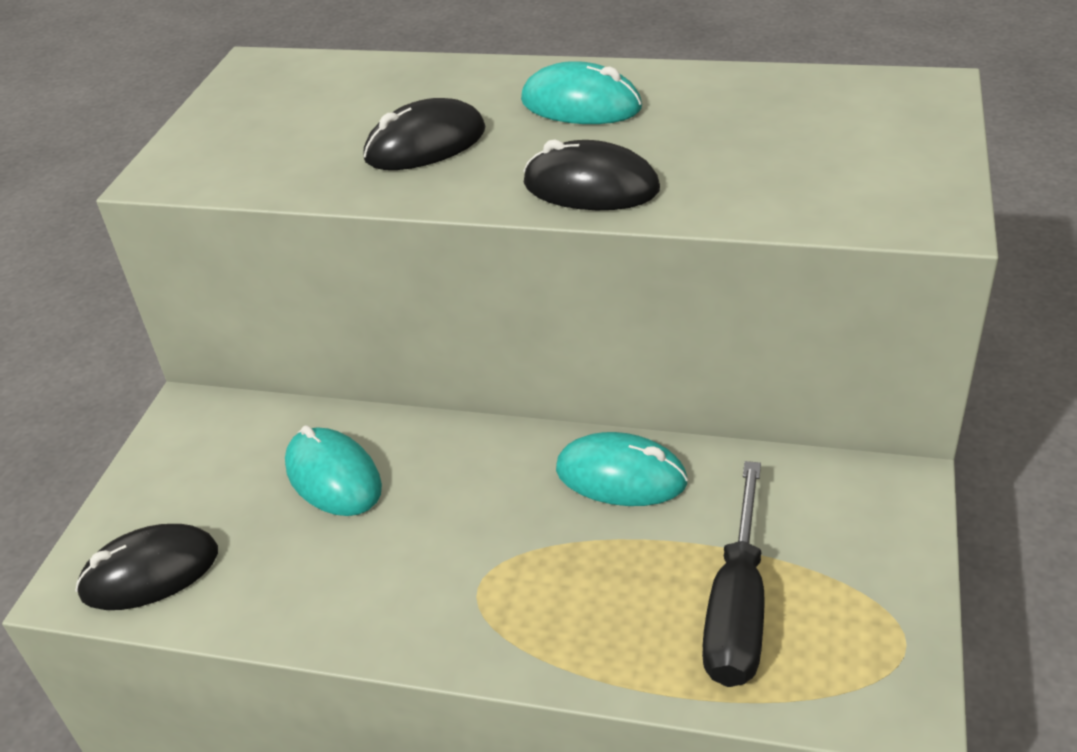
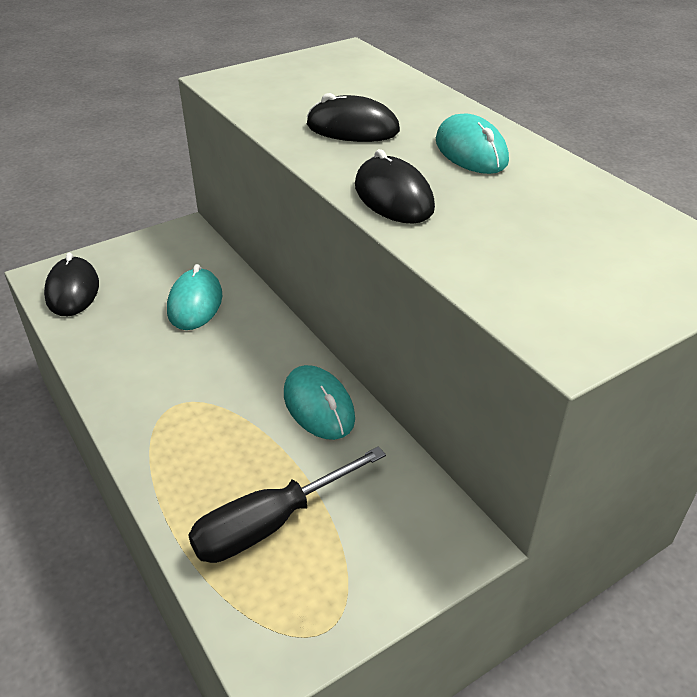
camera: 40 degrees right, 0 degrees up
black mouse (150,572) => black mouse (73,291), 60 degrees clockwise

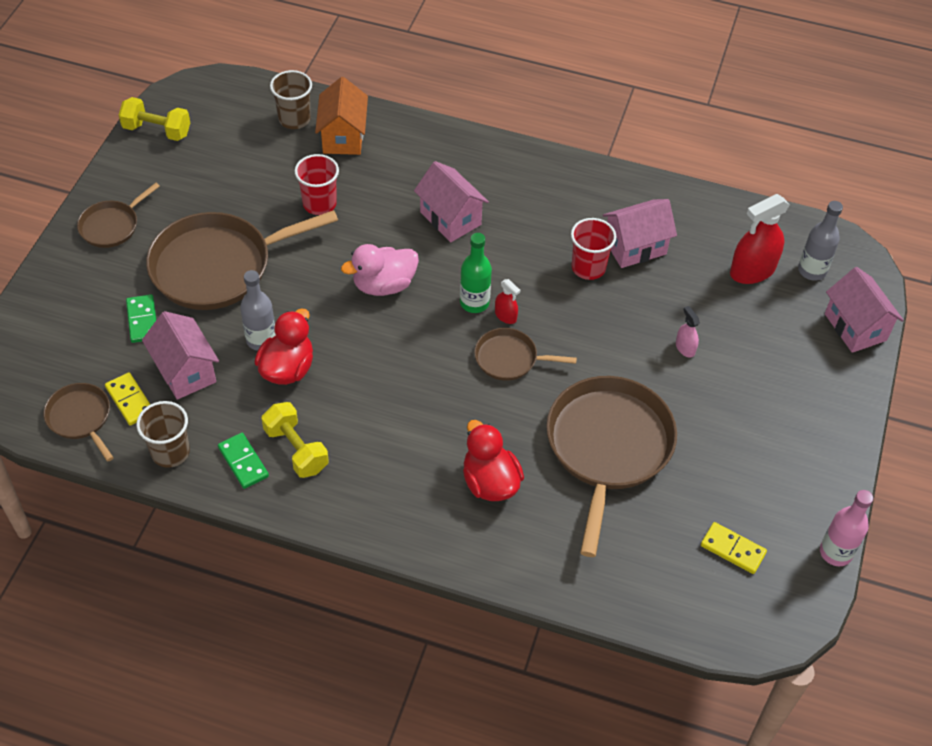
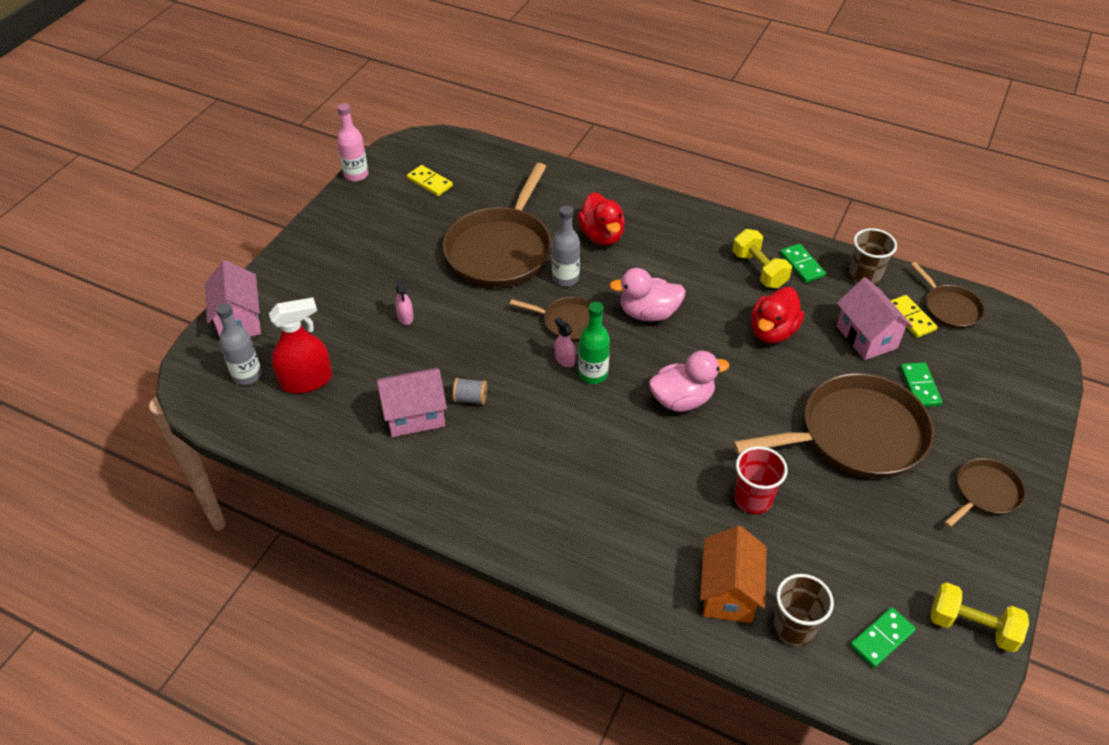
camera: 170 degrees left, 5 degrees down
pink house (450,218) => nothing
nothing => pink duck (648,313)
nothing => green domino (881,638)
grey bottle (261,340) => grey bottle (565,278), shifted
red cup (588,267) => grey spool (470,398)
red spray bottle (505,316) => pink spray bottle (564,359)

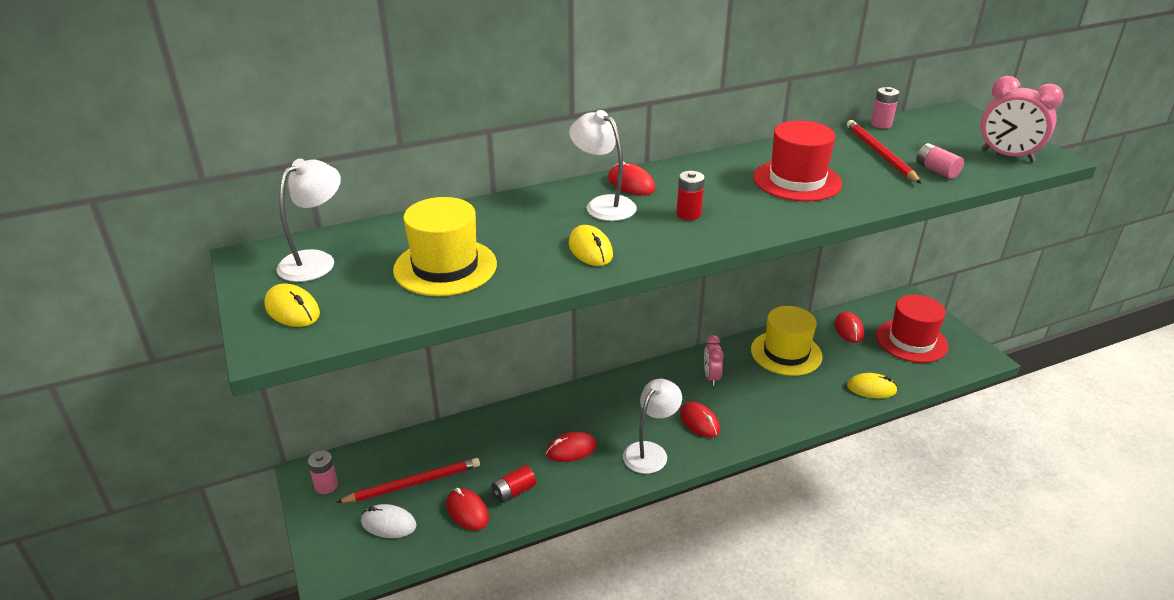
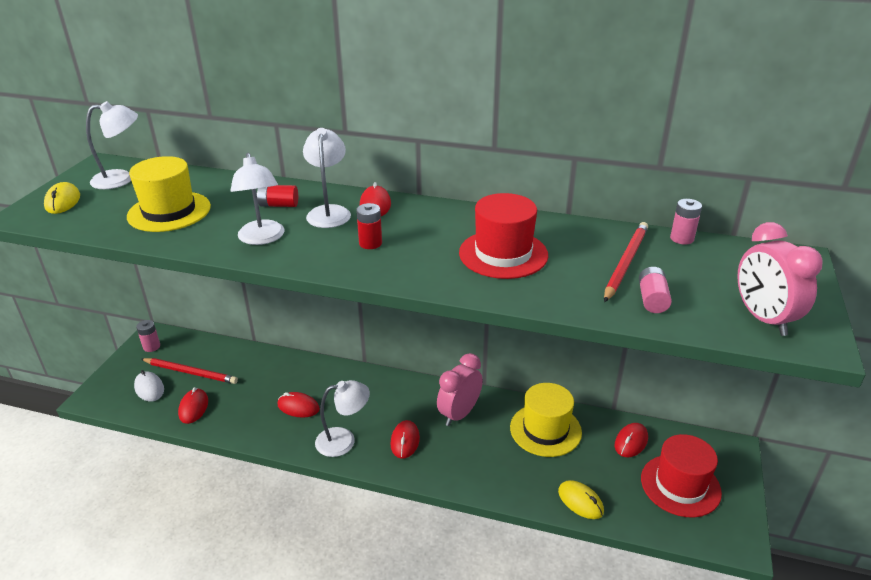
camera: 40 degrees right, 0 degrees up
red battery (513,491) => red battery (278,205), shifted
yellow mouse (590,250) => white lamp (262,238)
pink clock (711,377) => pink clock (459,414), x1.58

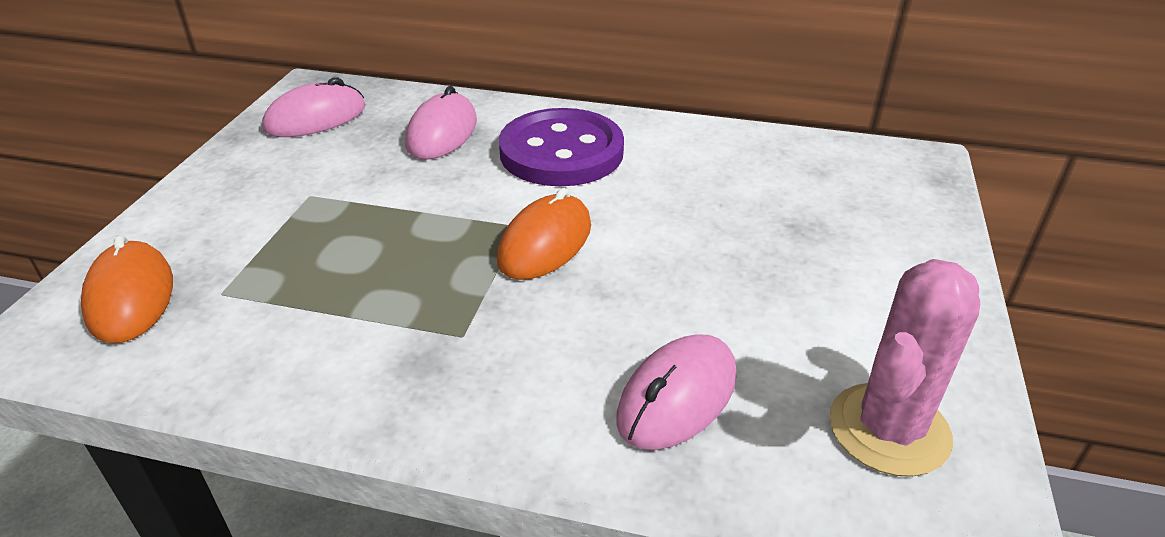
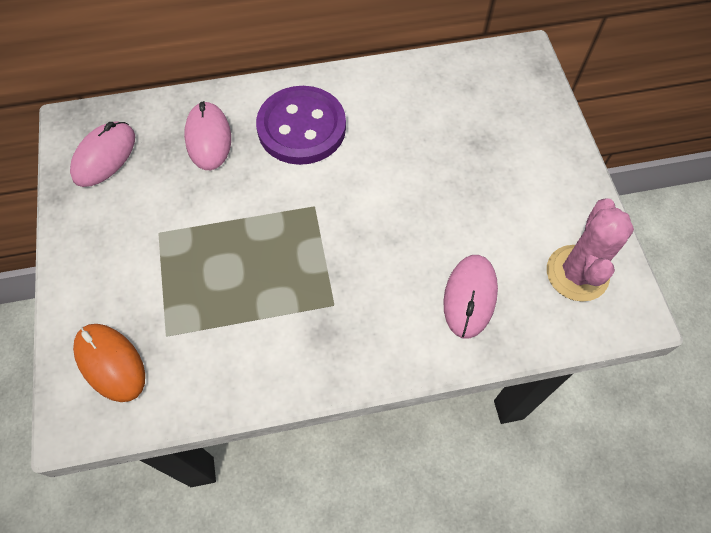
camera: 25 degrees left, 25 degrees up
orange mouse (545,243) => nothing

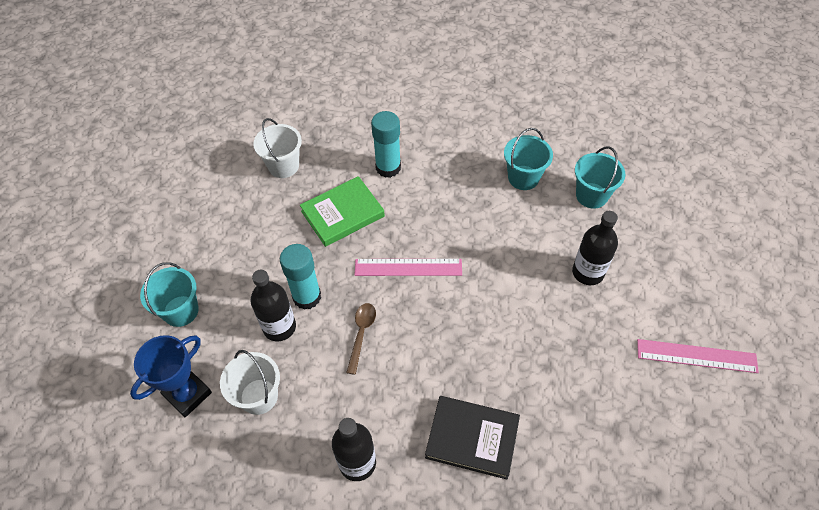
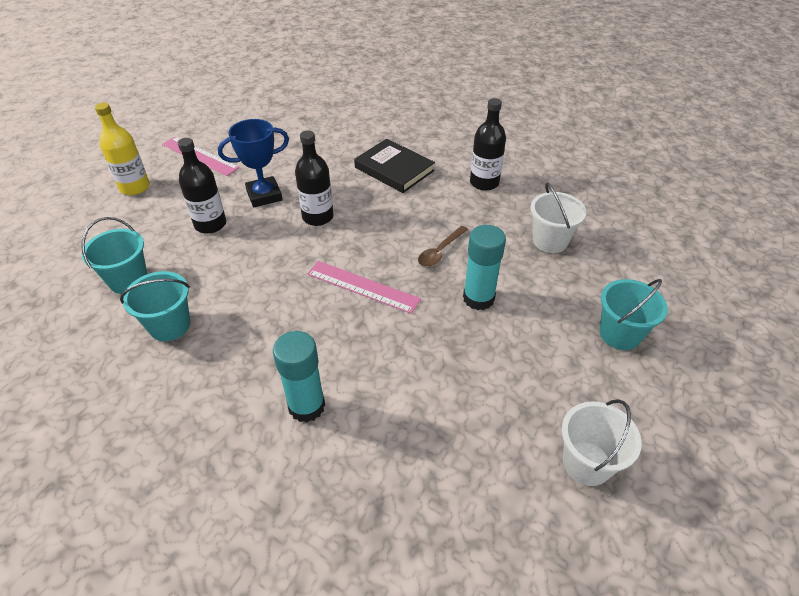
camera: 155 degrees left, 10 degrees down
green book (342,214) => nothing
nothing => yellow bottle (135,187)
blue trophy (187,394) => blue trophy (264,195), shifted
black bottle (279,327) => black bottle (318,217), shifted
white bucket (283,166) => white bucket (587,463), shifted

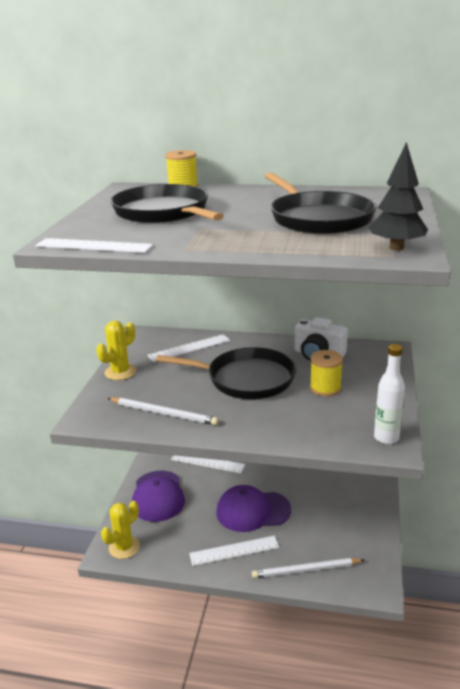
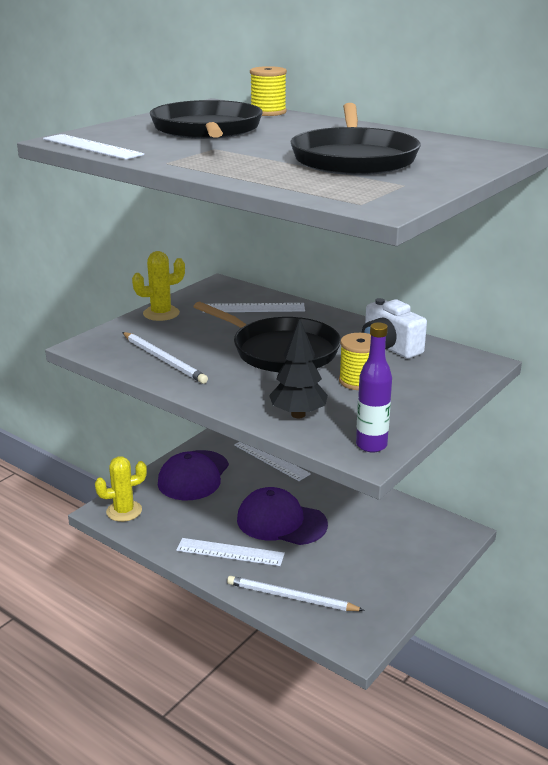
camera: 25 degrees right, 0 degrees up
black tree (396,248) => black tree (298,414), shifted
white bottle (386,438) => purple bottle (371,445)

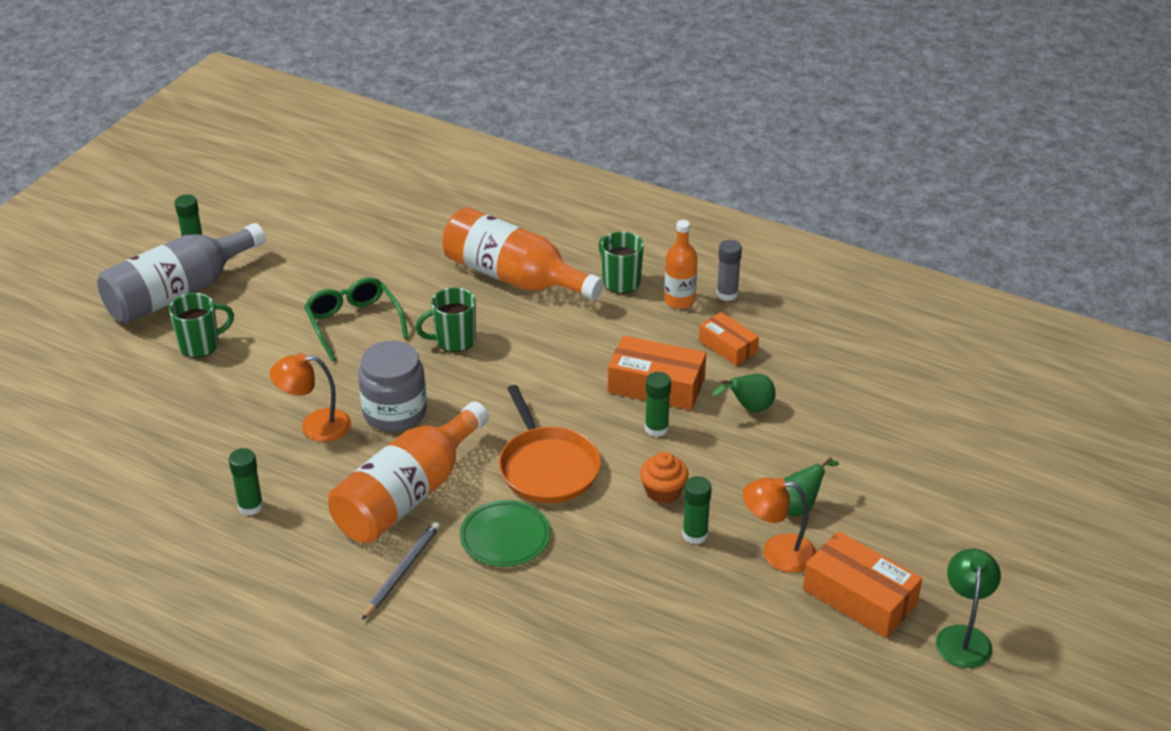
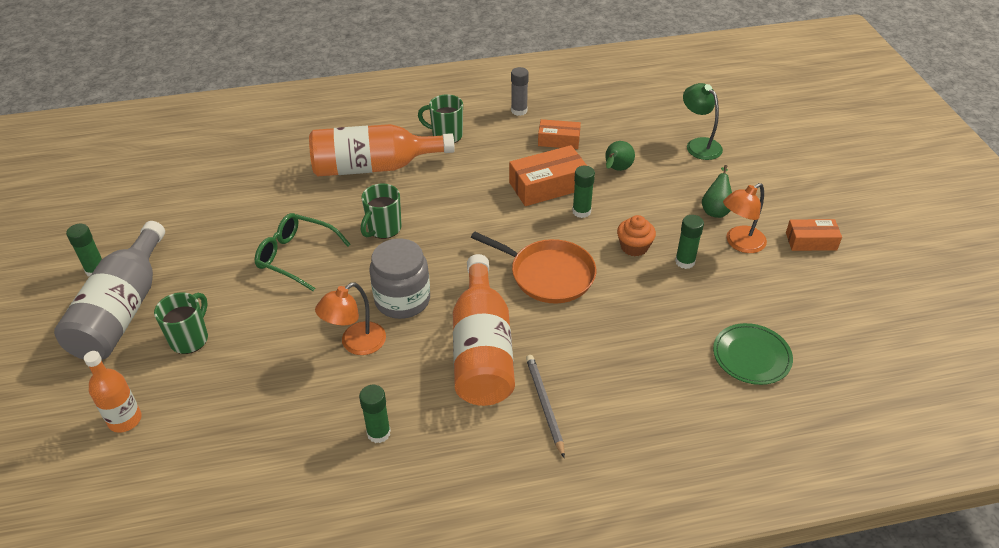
camera: 40 degrees left, 5 degrees up
green plate (505,537) => green plate (751,356), shifted
orange bottle (679,300) => orange bottle (125,420), shifted
green lamp (963,637) => green lamp (699,145), shifted
orange box (859,597) => orange box (811,241), x0.62

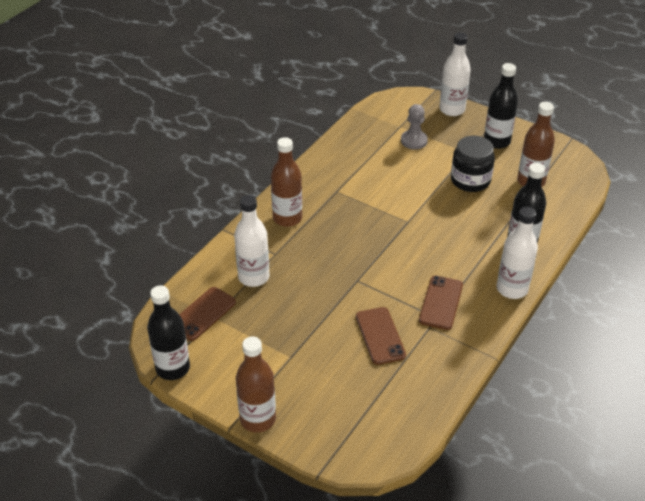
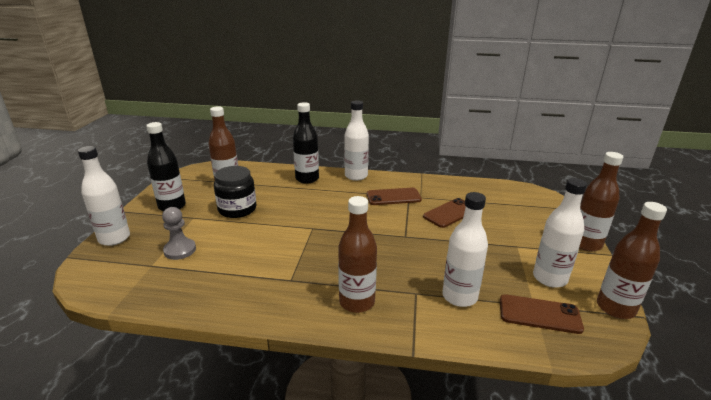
camera: 115 degrees left, 15 degrees down
nothing => white bottle (549,278)
black bottle (173,368) => brown bottle (615,308)

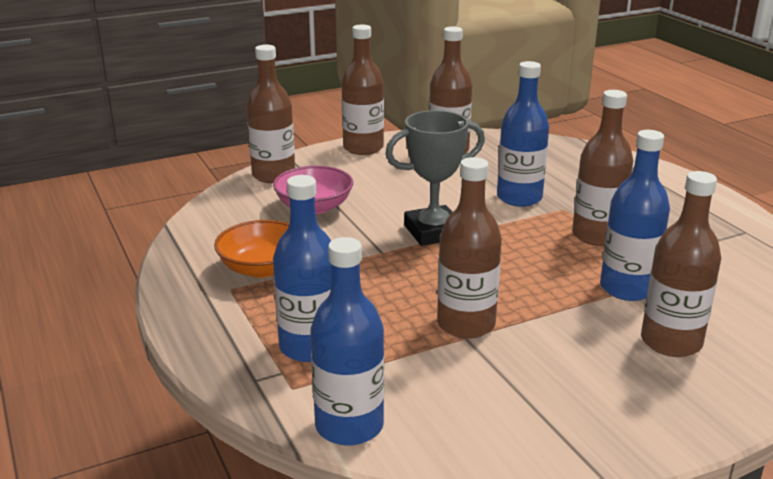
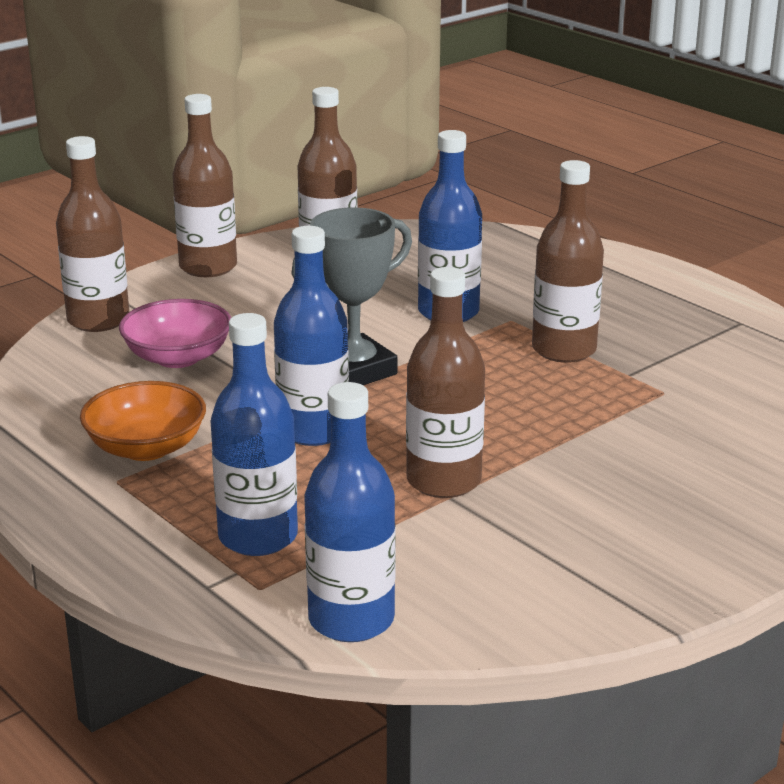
camera: 15 degrees left, 0 degrees up
brown bottle (671,342) => nothing
blue bottle (627,288) => blue bottle (313,430), shifted

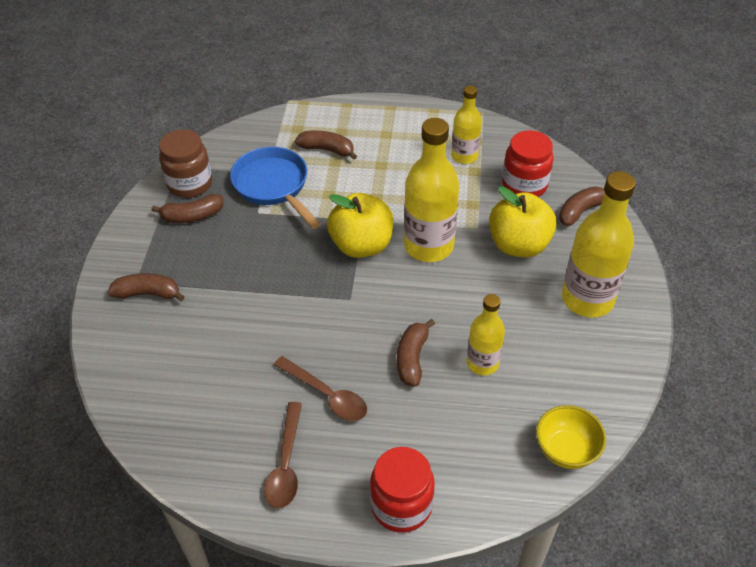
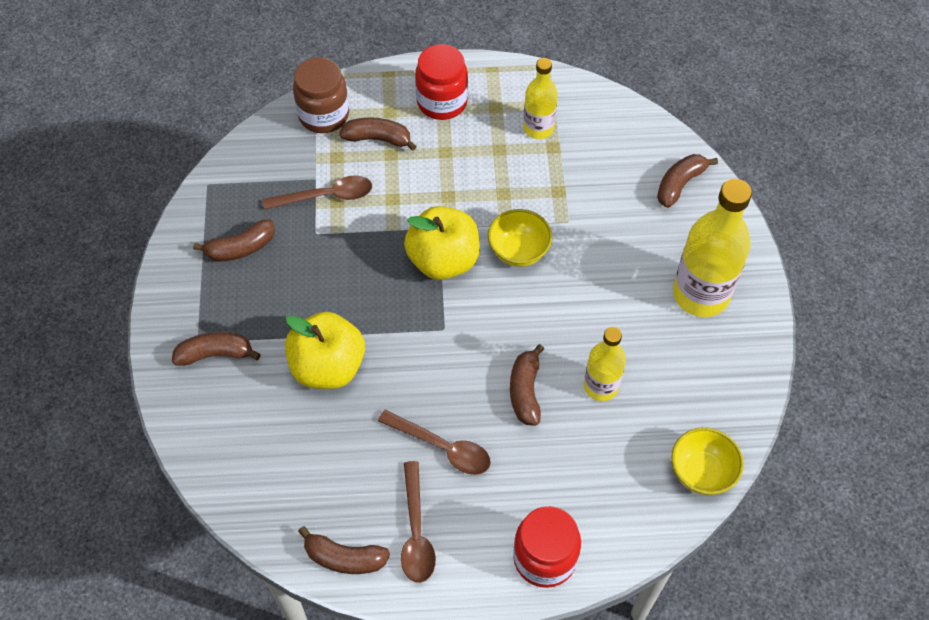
camera: 10 degrees left, 10 degrees up
nothing => brown banana (344,558)
brown jar (190,184) => brown jar (324,115), shifted
yellow apple (518,245) => yellow apple (328,367), shifted
red jar (524,185) => red jar (442,102), shifted
blue pan (273,186) => brown spoon (326,196)
yellow bottle (428,246) => yellow bowl (518,251)

